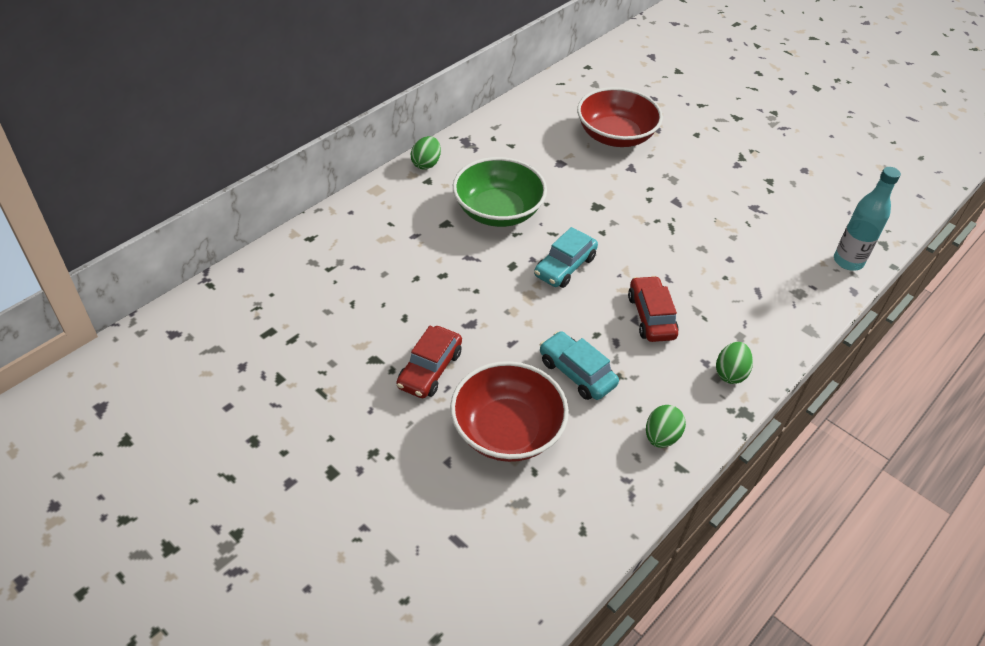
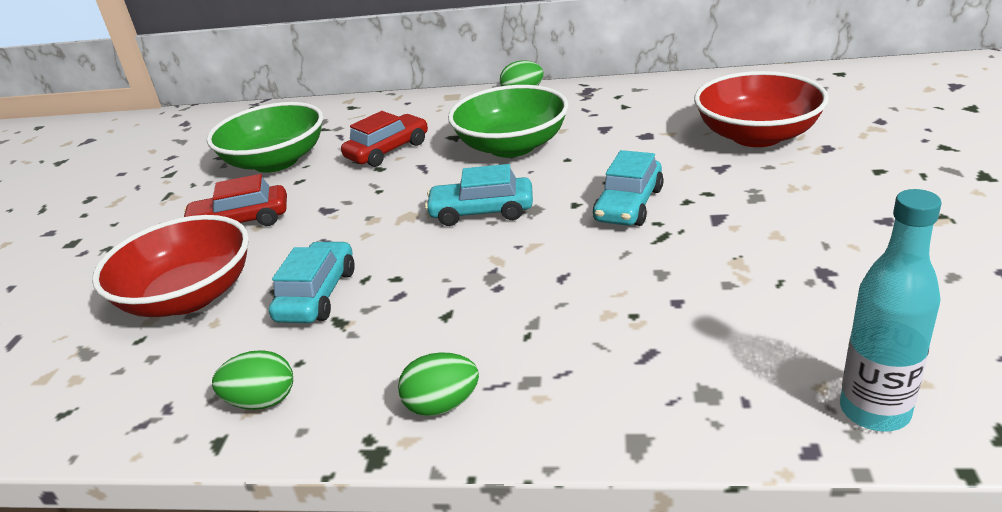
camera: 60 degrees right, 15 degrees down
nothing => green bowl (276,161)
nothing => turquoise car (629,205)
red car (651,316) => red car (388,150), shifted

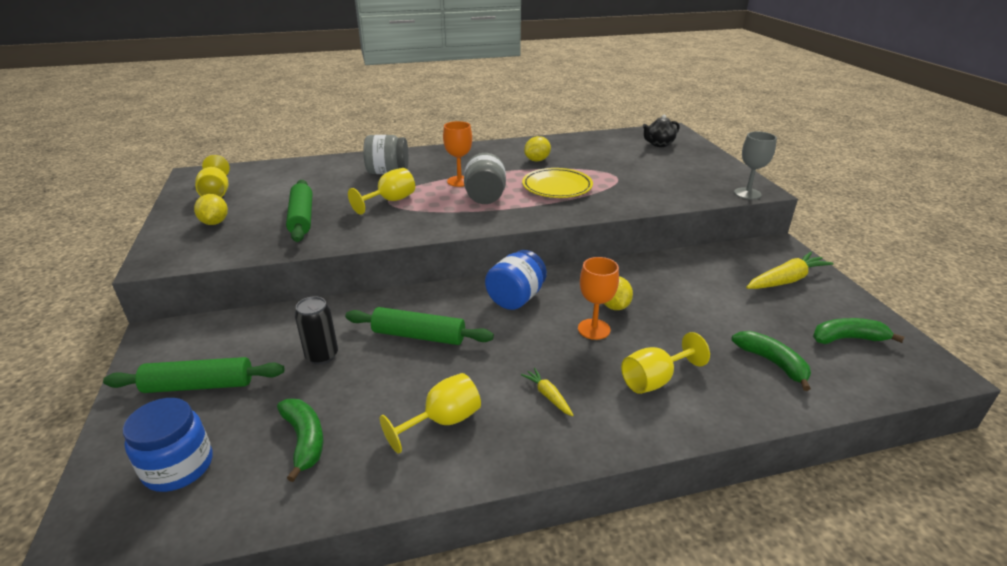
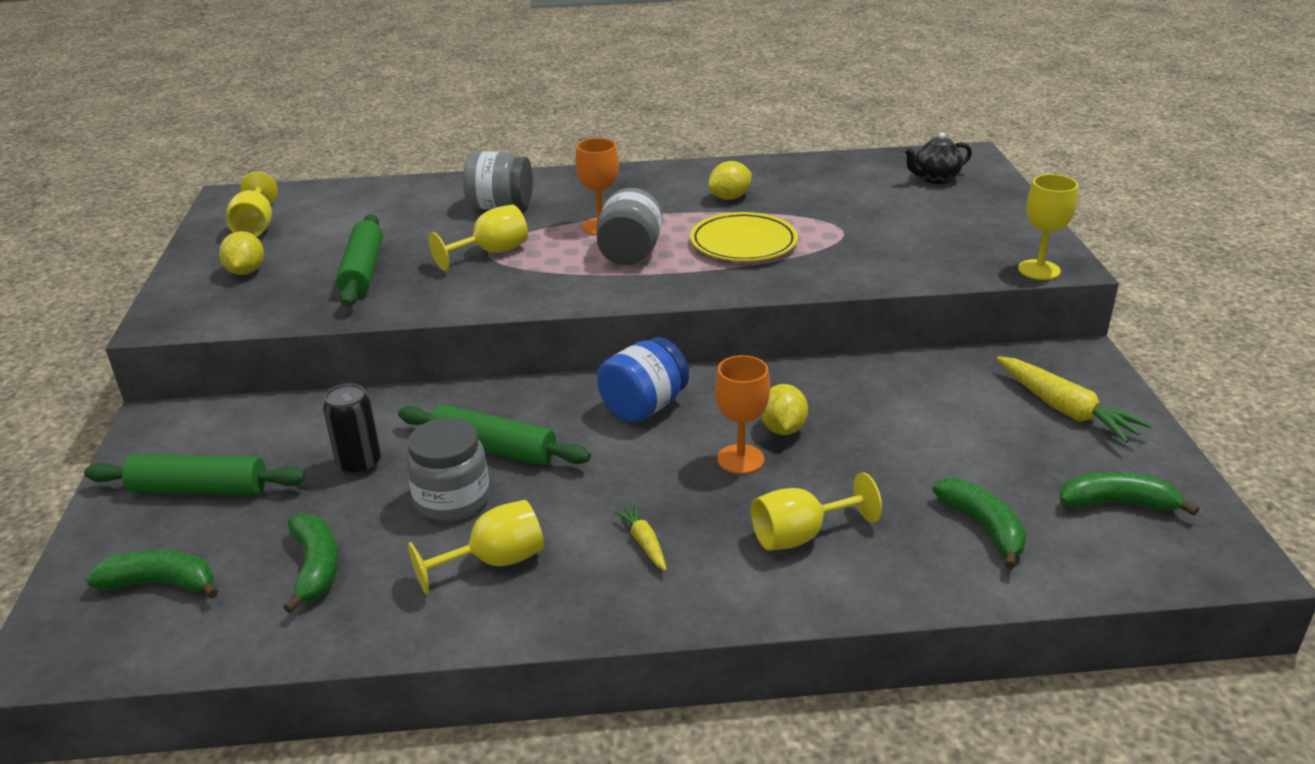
camera: 10 degrees right, 0 degrees up
nothing => grey jar (452,500)
blue jar (178,467) => green banana (161,583)
grey goblet (747,193) => yellow goblet (1039,270)
yellow carrot (786,280) => yellow carrot (1065,410), 75 degrees clockwise

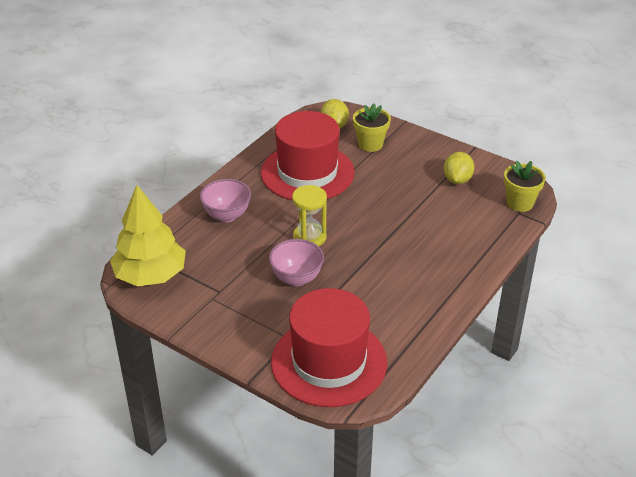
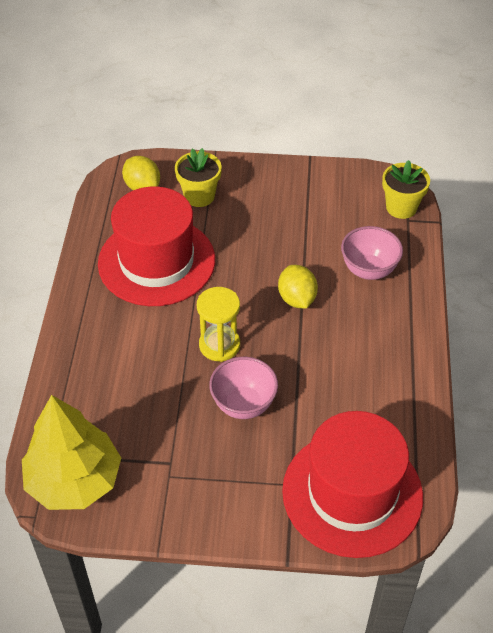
camera: 30 degrees left, 10 degrees up
pink bowl (227,215) => pink bowl (368,270), shifted
yellow lemon (457,180) => yellow lemon (297,299), shifted

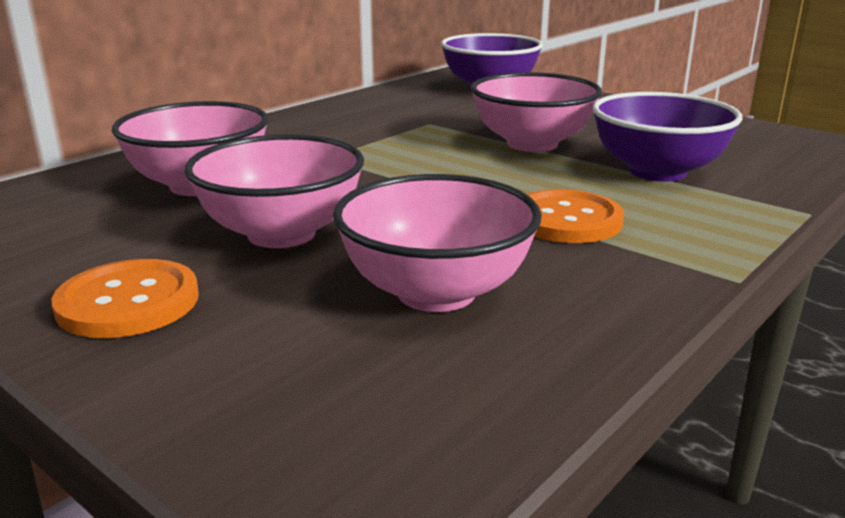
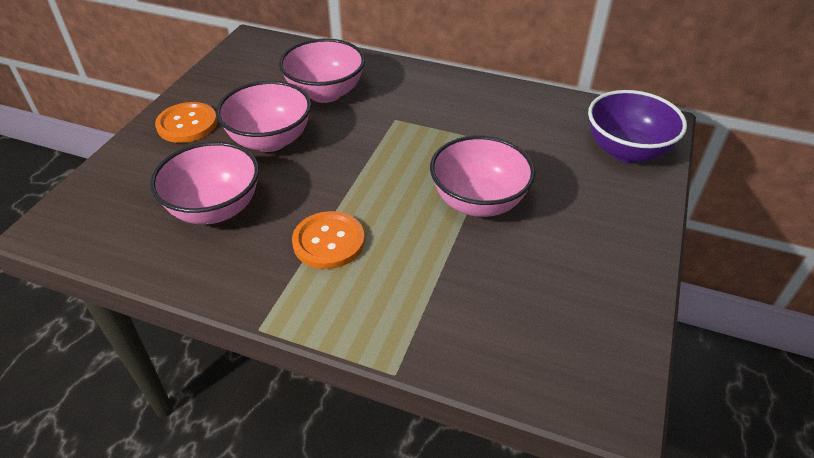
camera: 70 degrees right, 20 degrees up
purple bowl (657,172) => nothing

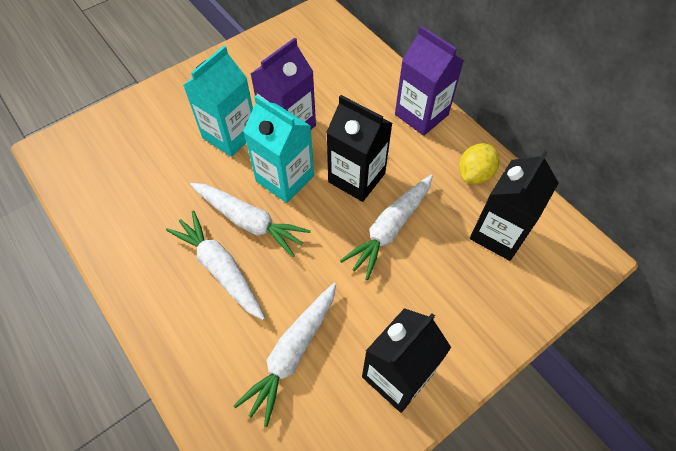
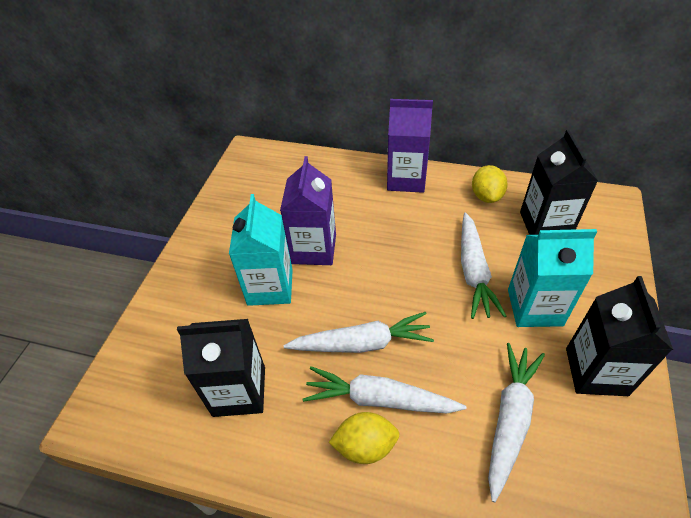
camera: 35 degrees left, 10 degrees down
nothing => yellow lemon (365,446)
turquoise carton (285,178) => turquoise carton (534,307), shifted
black carton (356,178) => black carton (239,391), shifted
white carrot (292,353) => white carrot (510,419), 150 degrees counterclockwise

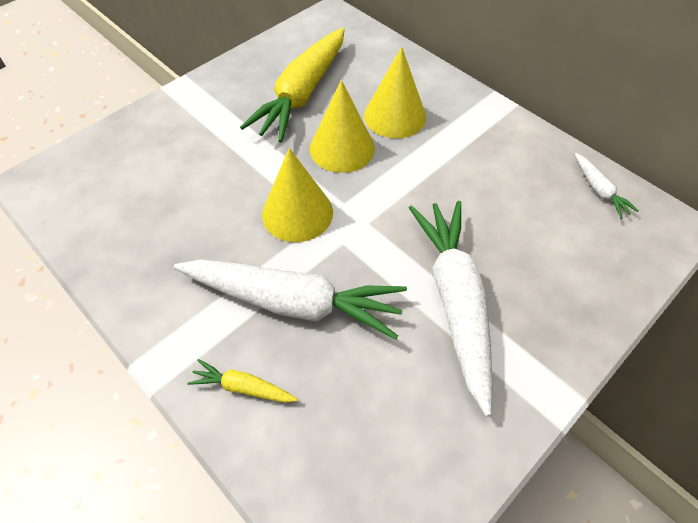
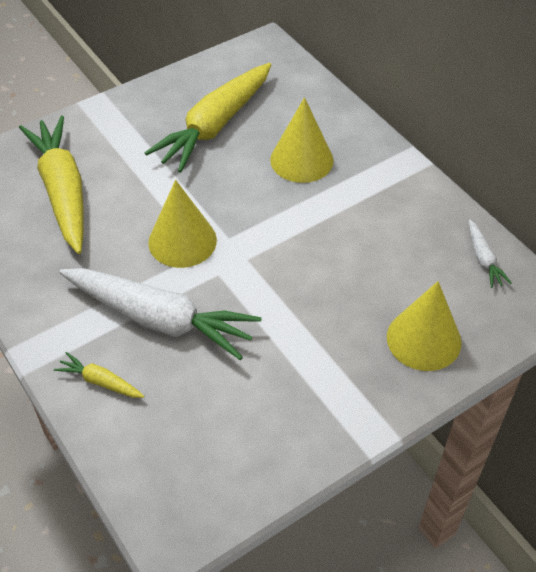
camera: 10 degrees right, 5 degrees down
white carrot (455,301) => nothing
nothing => yellow carrot (63,191)
yellow cone (342,148) => yellow cone (423,339), shifted

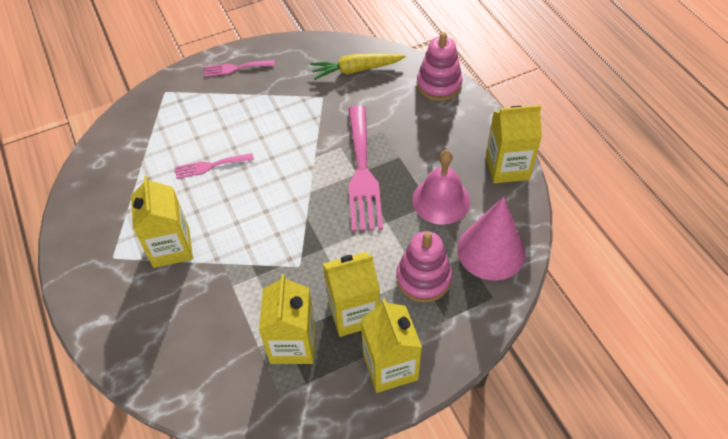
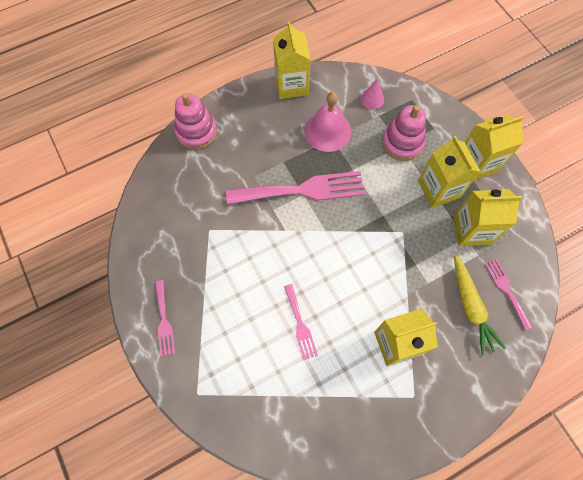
camera: 95 degrees left, 15 degrees up
nothing => pink fork (506,290)
yellow carrot (356,70) => yellow carrot (470,307), shifted
pink cone (491,251) => pink cone (372,99), x0.46

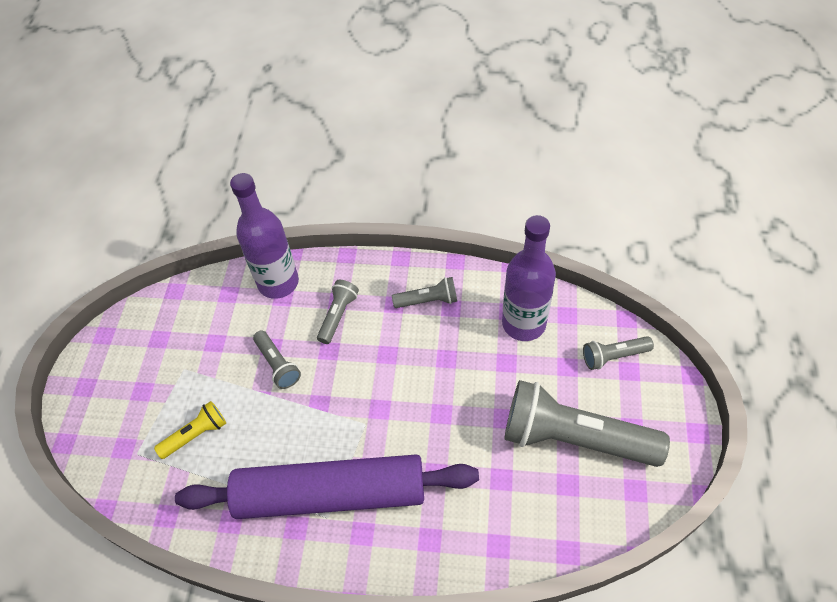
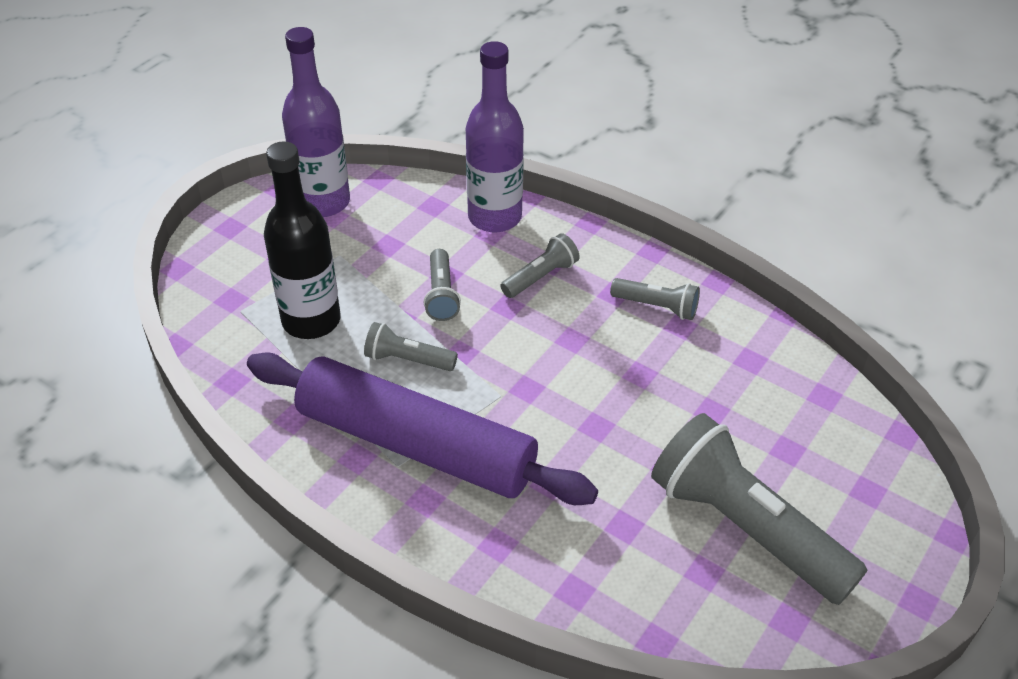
camera: 25 degrees right, 10 degrees down
purple bottle (523,323) => purple bottle (323,202), shifted
grey flashlight (613,356) => grey flashlight (407,360), shifted
yellow flashlight (196,434) => black bottle (311,321)

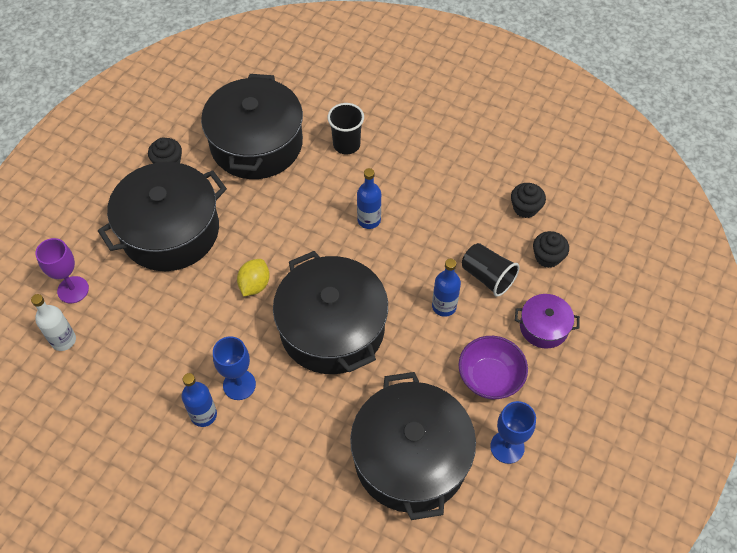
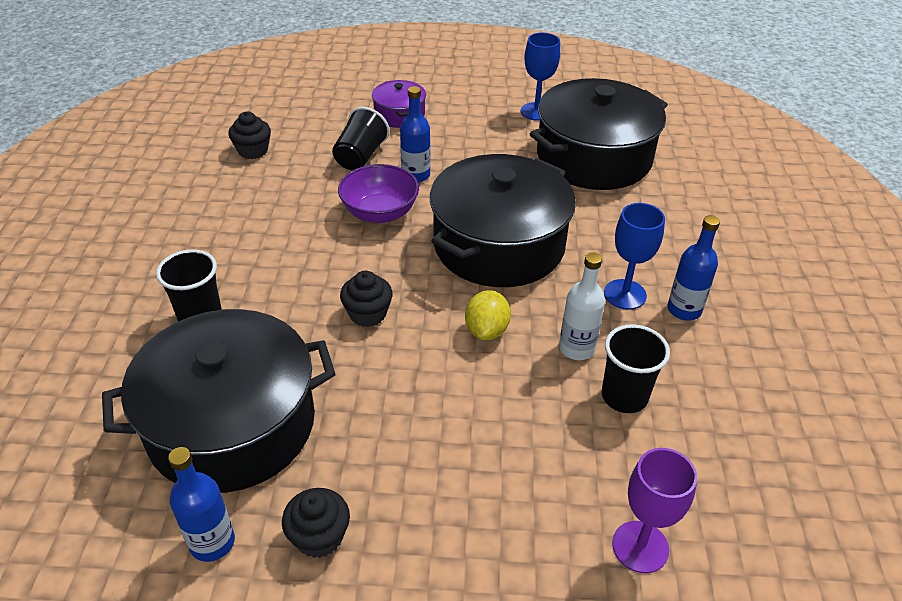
camera: 115 degrees left, 15 degrees down
black pot (170,231) => nothing
nothing => black cup (624,396)
white bottle (63,340) => white bottle (576,348), shifted
blue bottle (369,220) => blue bottle (212,542), shifted
purple bowl (490,377) => purple bowl (380,213), shifted
black cupcake (547,257) => black cupcake (367,314), shifted
yellow lemon (254,285) => yellow lemon (486,330), 75 degrees counterclockwise

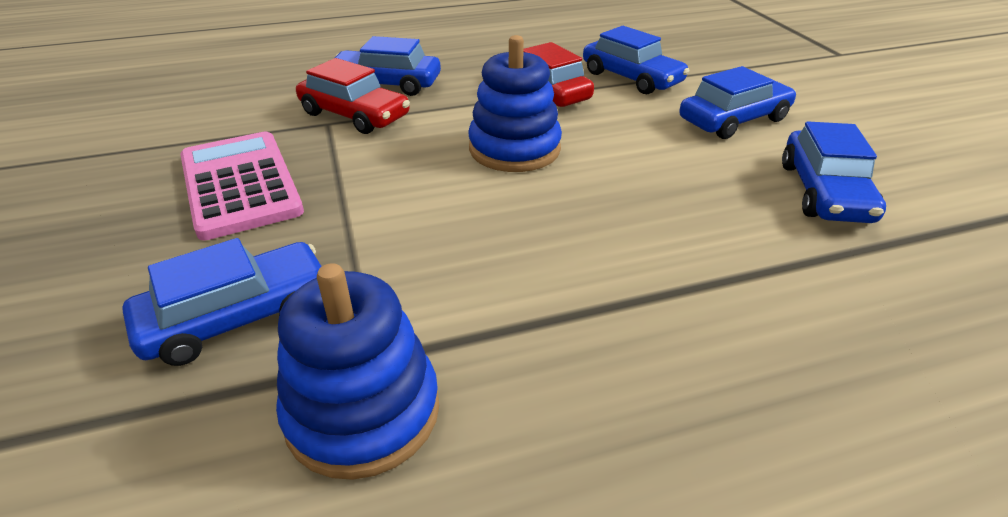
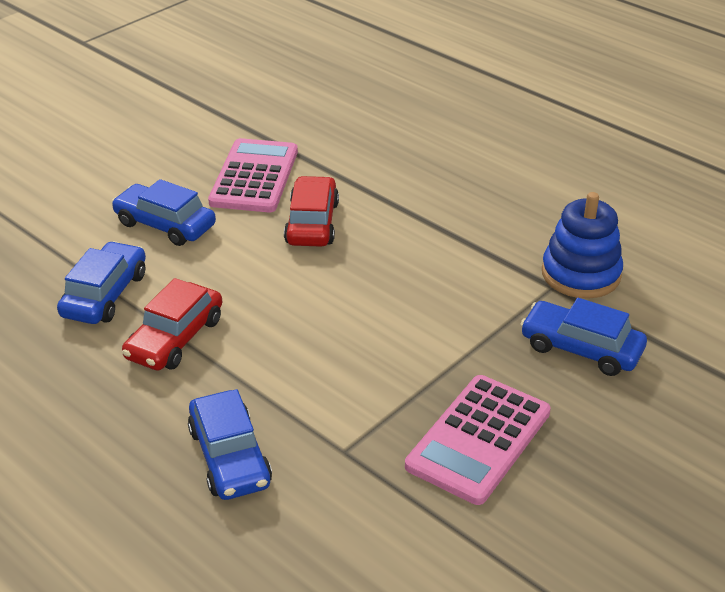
camera: 120 degrees left, 0 degrees up
blue stacking toy (514,149) => nothing
red car (354,115) => red car (312,223), shifted
blue car (824,192) => pink calculator (254,177)

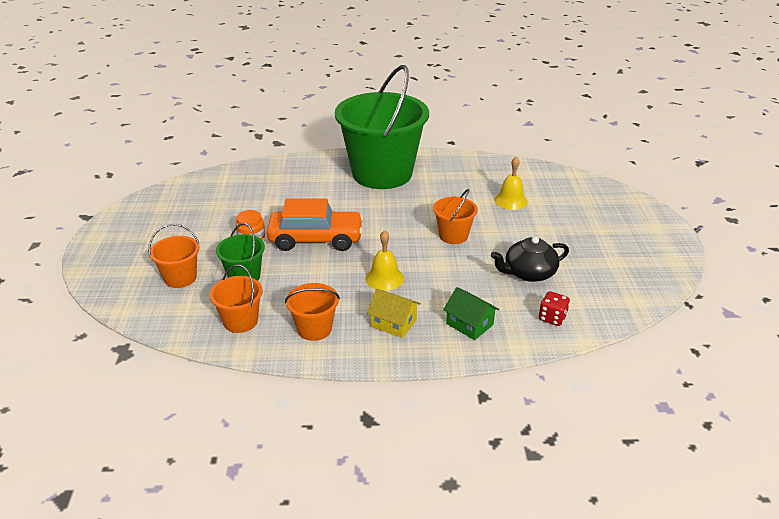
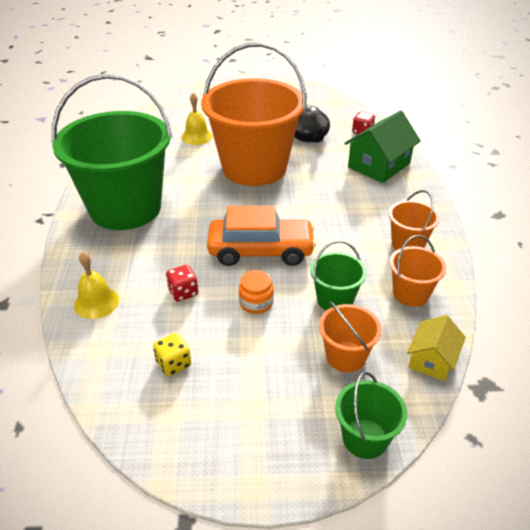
camera: 90 degrees left, 5 degrees up
nothing => yellow dice (173,364)
nothing => red dice (183,292)
nothing => green bucket (365,438)
yellow bell (384,278) => yellow bell (96,302), shifted
yellow house (393,323) => yellow house (432,359), shifted
orange car (316,239) => orange car (261,251), 90 degrees clockwise
orange bucket (453,235) => orange bucket (254,168), x2.34
green house (469,324) => green house (379,165), x1.69

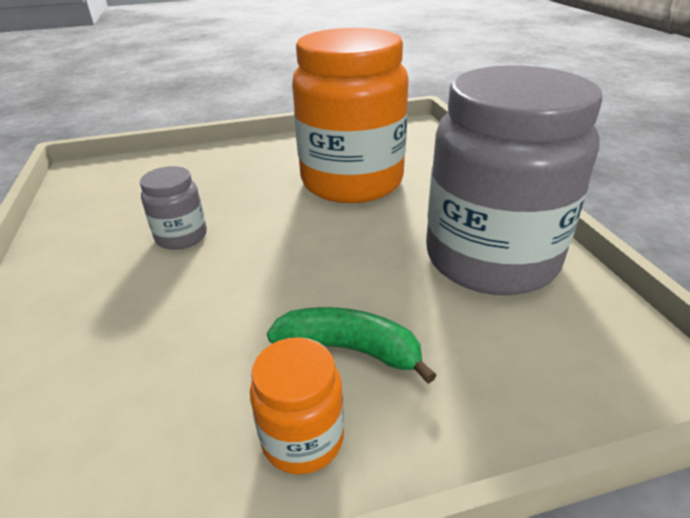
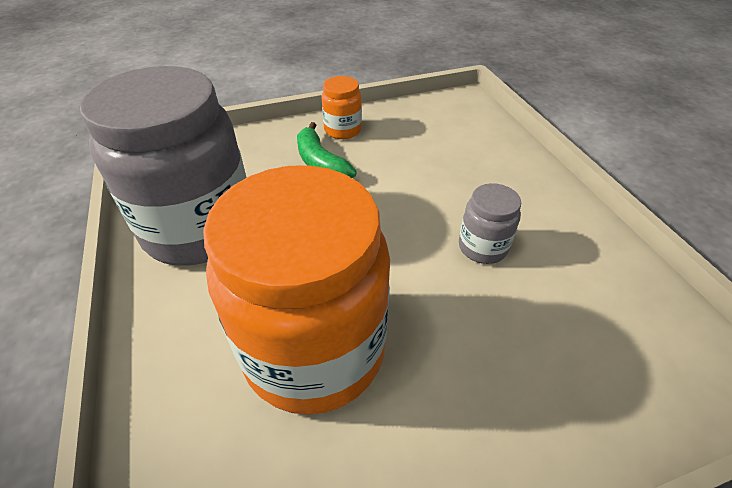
camera: 175 degrees right, 10 degrees up
green banana (350,349) => green banana (320,163), 45 degrees clockwise

